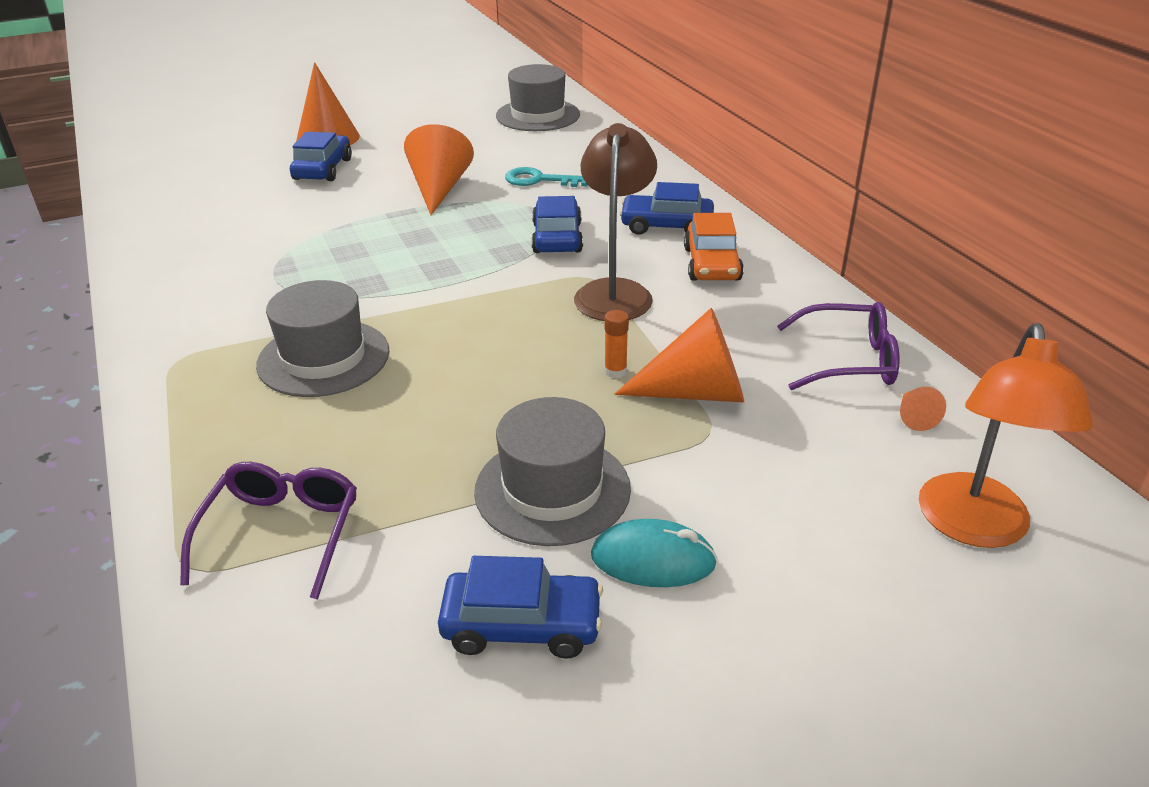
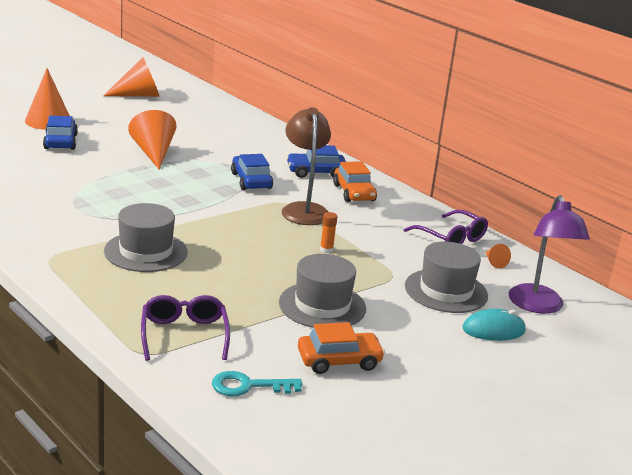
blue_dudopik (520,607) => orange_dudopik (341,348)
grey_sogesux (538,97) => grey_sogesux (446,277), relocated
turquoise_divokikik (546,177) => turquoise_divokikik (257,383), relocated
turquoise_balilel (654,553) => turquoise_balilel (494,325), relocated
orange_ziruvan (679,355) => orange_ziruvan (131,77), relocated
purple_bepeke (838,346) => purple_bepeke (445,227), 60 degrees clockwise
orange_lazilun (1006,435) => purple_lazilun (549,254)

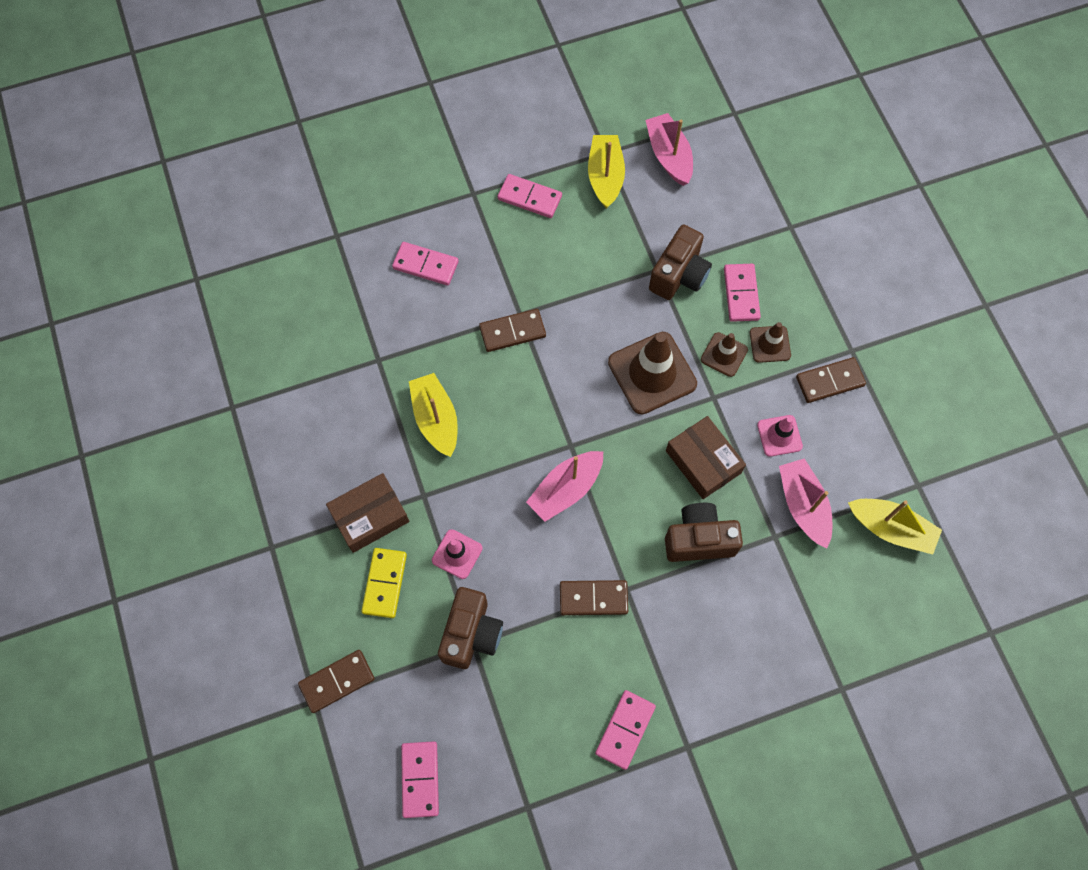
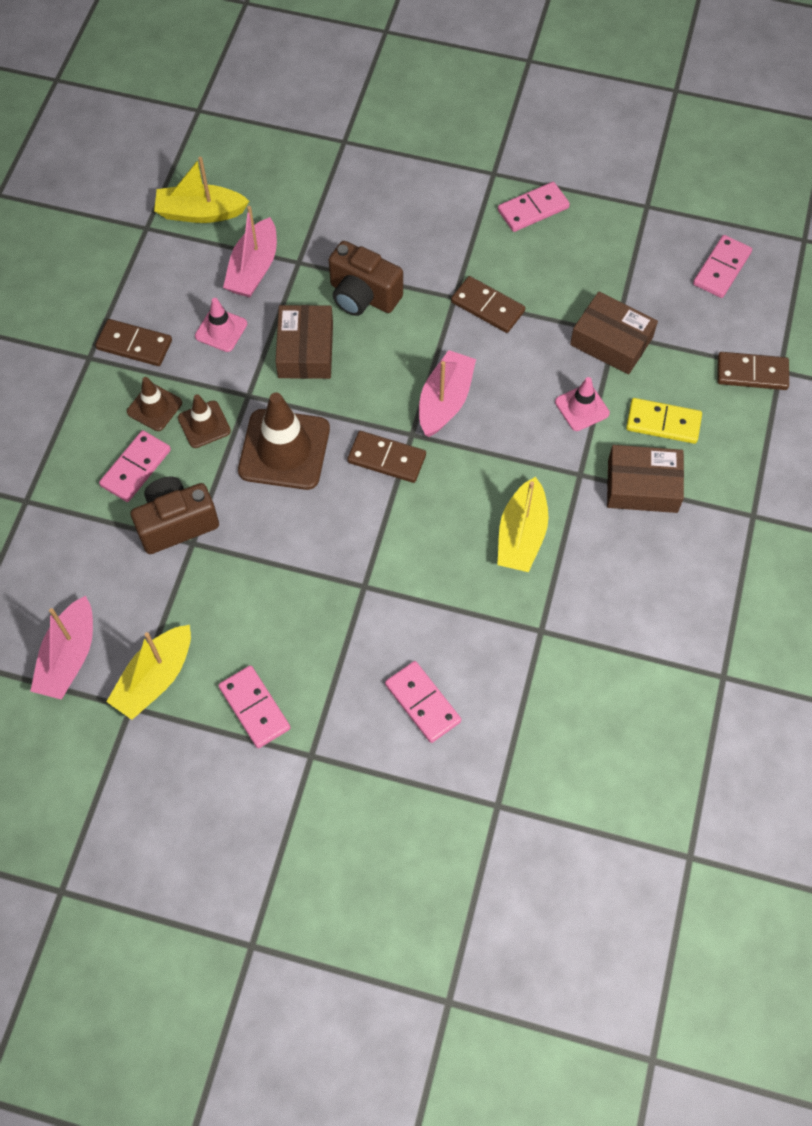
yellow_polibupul (384,583) => yellow_polibupul (664,421), 60 degrees clockwise
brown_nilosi (470,628) => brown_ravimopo (614,333)
brown_polibupul (512,330) => brown_polibupul (386,457), relocated
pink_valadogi (564,486) => pink_valadogi (447,393), 60 degrees counterclockwise
yellow_valadogi (895,526) => yellow_valadogi (201,190), 60 degrees counterclockwise

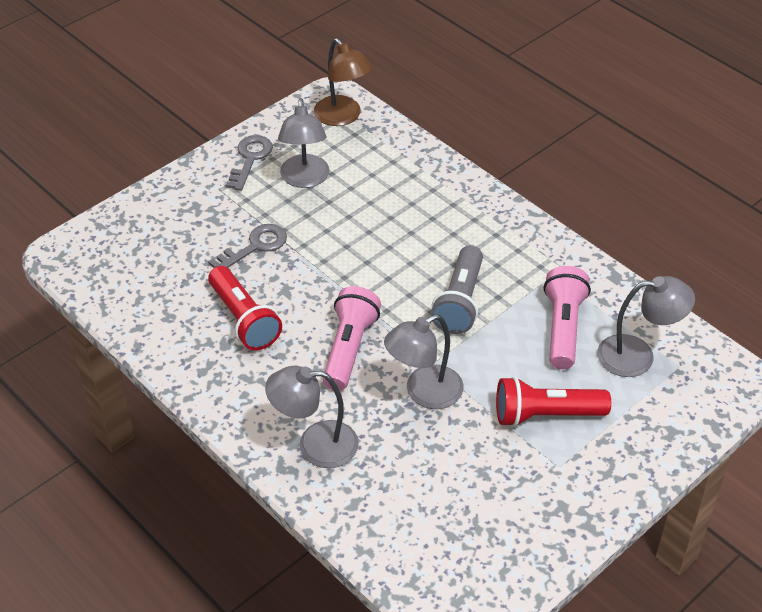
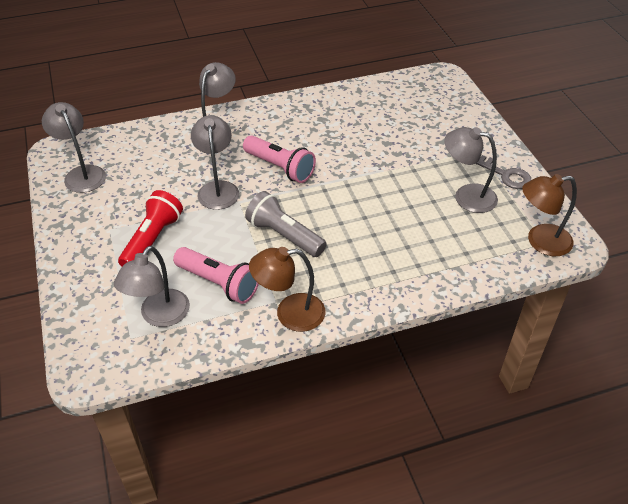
grey_divokikik (247,246) => nothing
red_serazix (245,308) => nothing
nothing => grey_lazilun (74,147)
nothing => brown_lazilun (287,289)

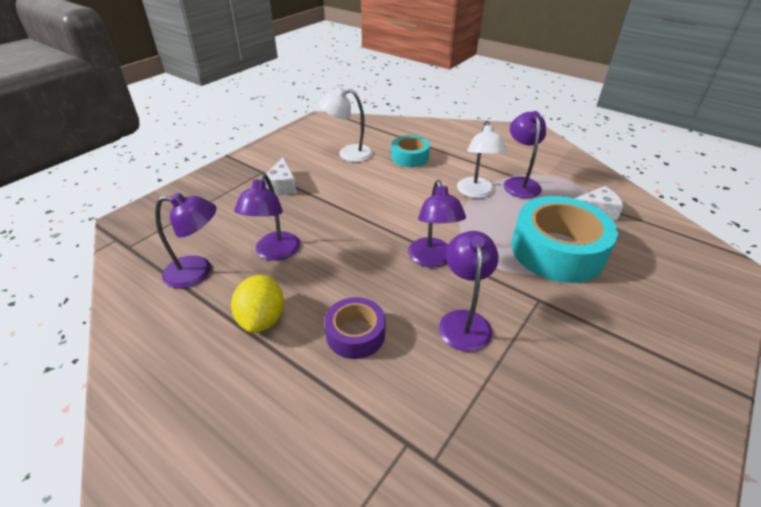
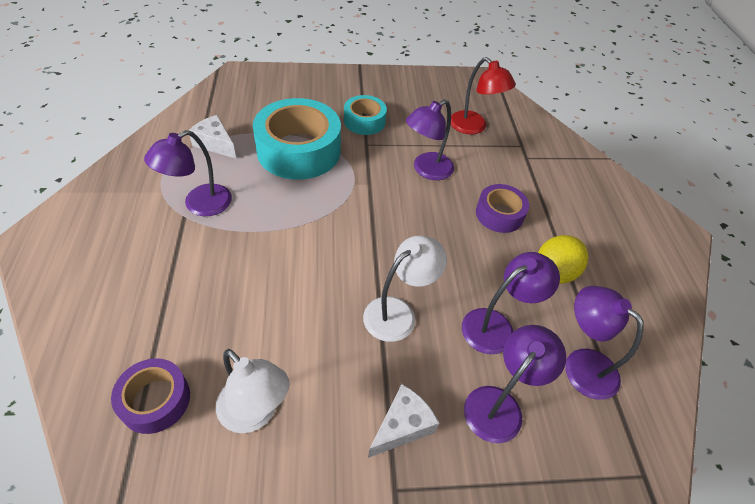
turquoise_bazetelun (410,151) => turquoise_bazetelun (365,115), relocated
purple_lazilun (437,223) => purple_lazilun (515,384), relocated
white_lazilun (482,159) => white_lazilun (405,289), relocated
nothing => purple_bazetelun (150,396)
nothing => red_lazilun (483,95)

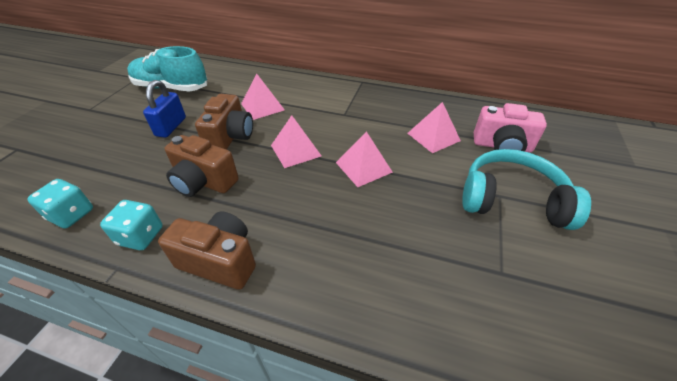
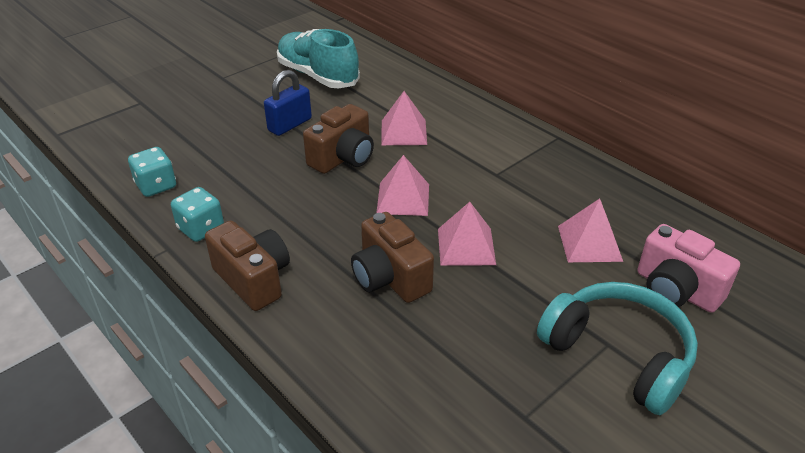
brown_nilosi (201,166) => brown_nilosi (392,257), relocated

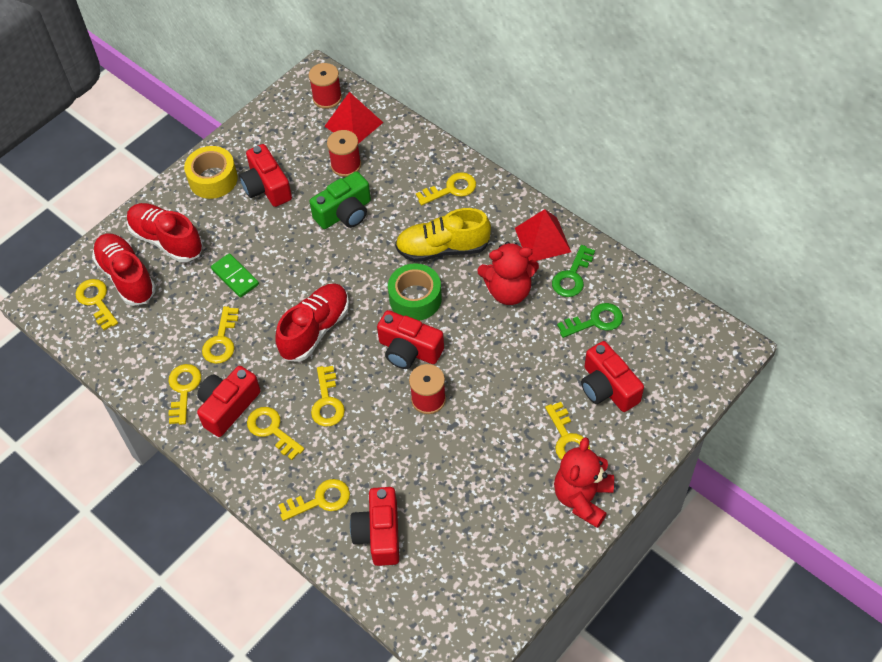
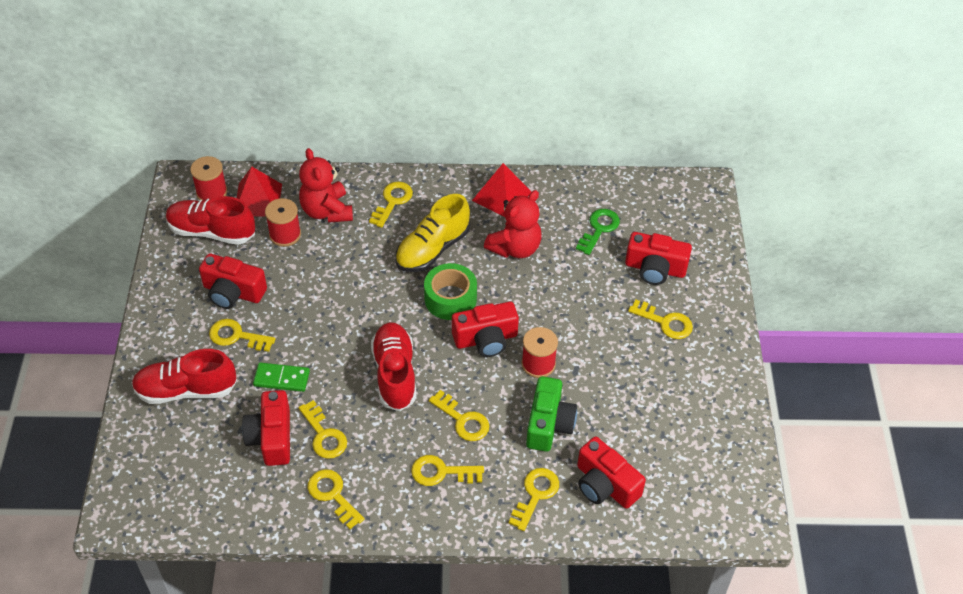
yellow_divokikik (96,304) => yellow_divokikik (242,335), relocated
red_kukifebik (124,269) => red_kukifebik (210,220), relocated
yellow_bazetelun (211,172) => nothing
red_nilosi (229,401) => red_nilosi (266,428), relocated
green_nilosi (340,200) => green_nilosi (551,414), relocated
green_divokikik (573,271) => nothing
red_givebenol (584,482) => red_givebenol (326,185), relocated

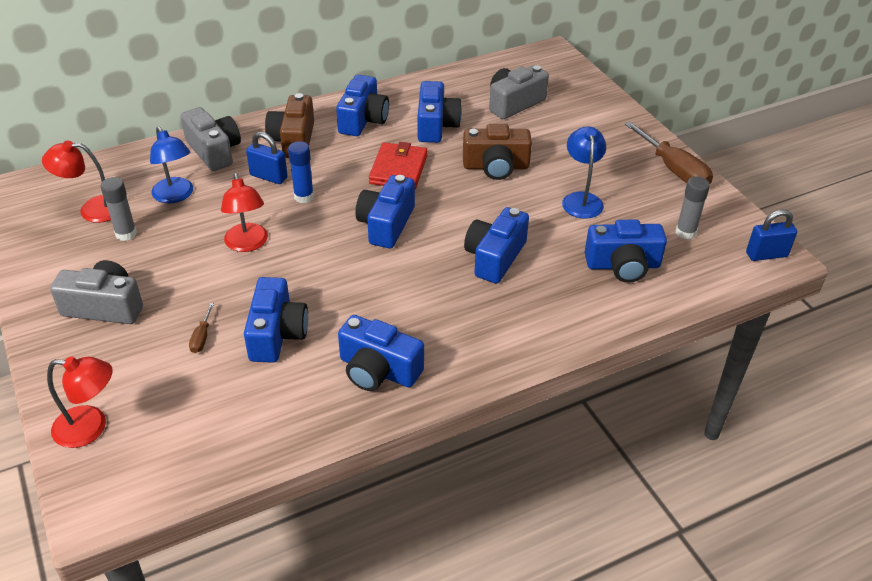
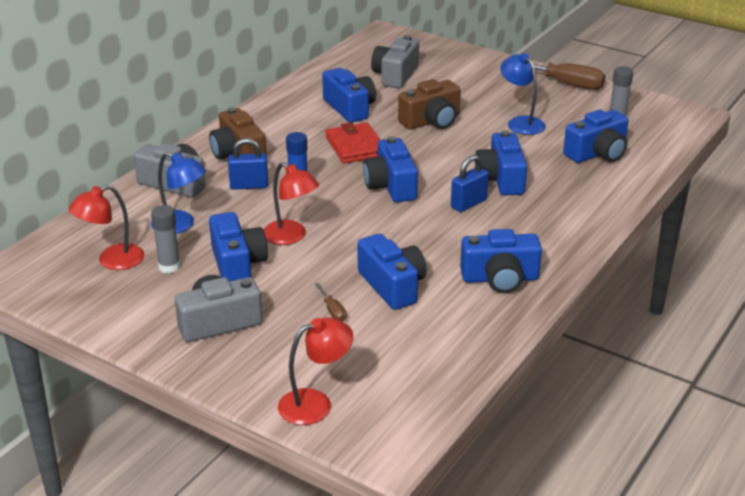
blue_nilosi (362,105) => blue_nilosi (238,247), relocated
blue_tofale (771,235) => blue_tofale (470,183), relocated

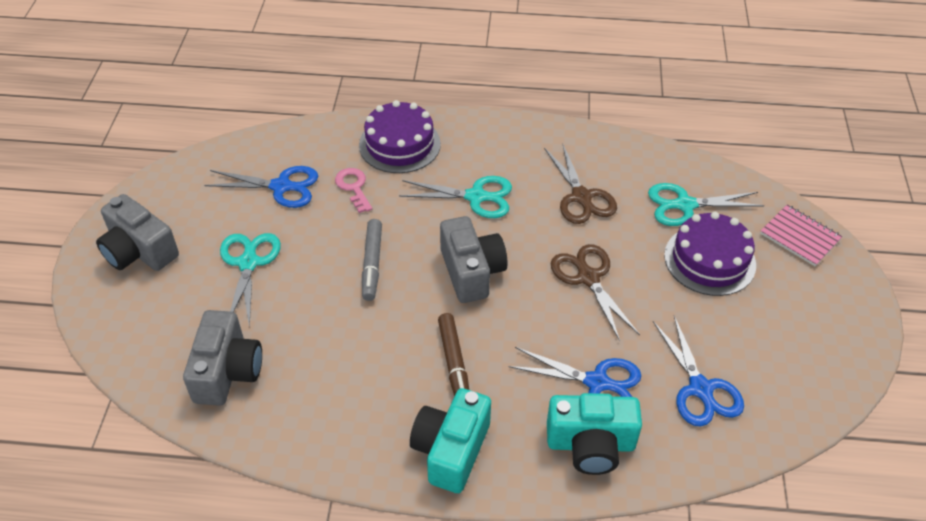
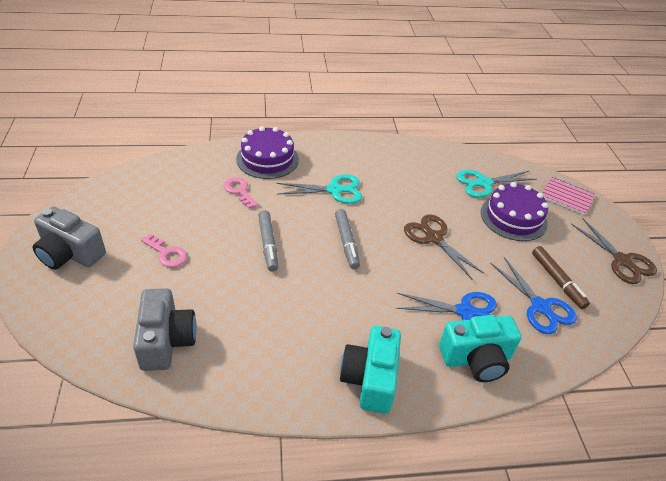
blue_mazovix (261,187) => nothing
turquoise_mazovix (250,280) => pink_divokikik (164,250)
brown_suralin (453,354) => brown_suralin (561,277), relocated
grey_nilosi (474,259) => grey_suralin (347,239)
brown_mazovix (580,183) => brown_mazovix (614,251), relocated

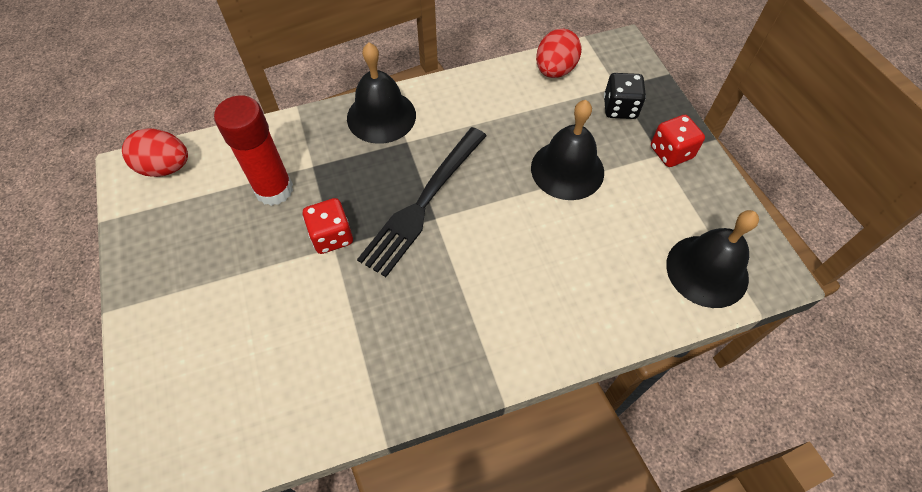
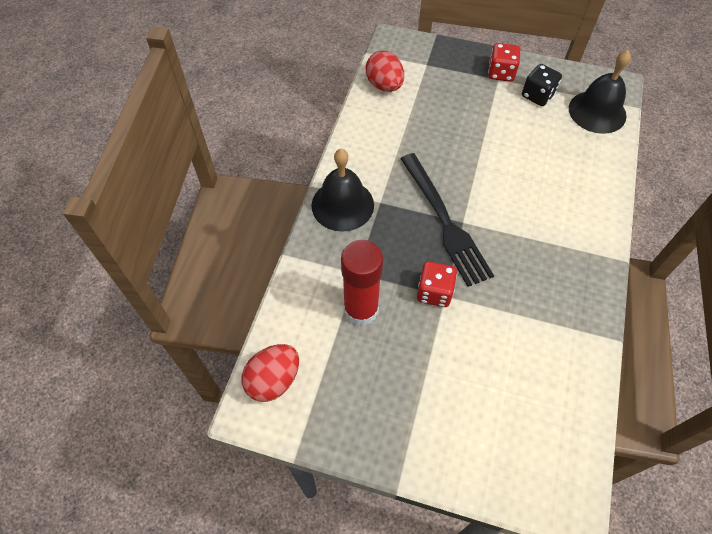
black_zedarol (567,150) => nothing
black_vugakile (625,96) => black_vugakile (542,85), relocated

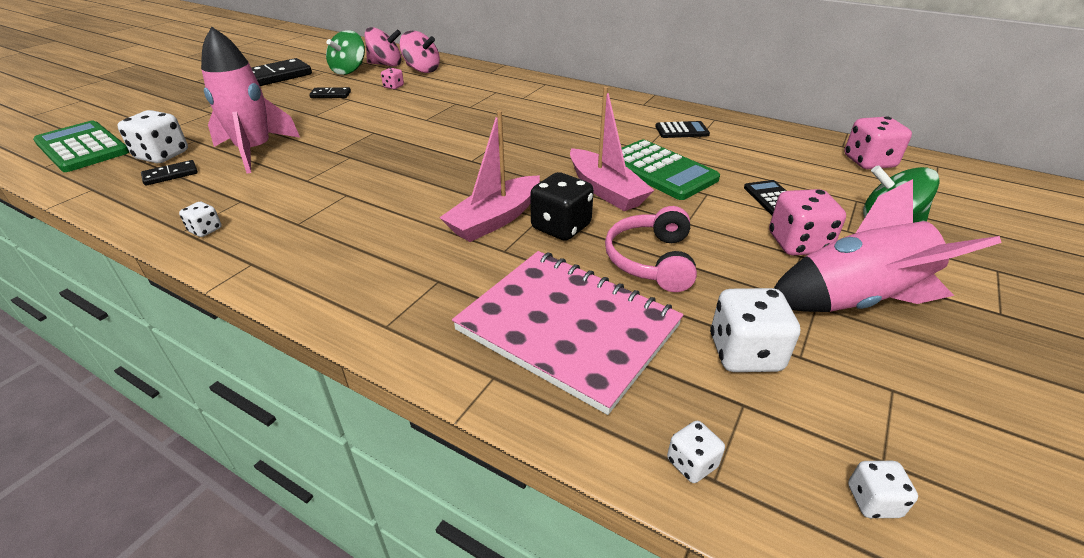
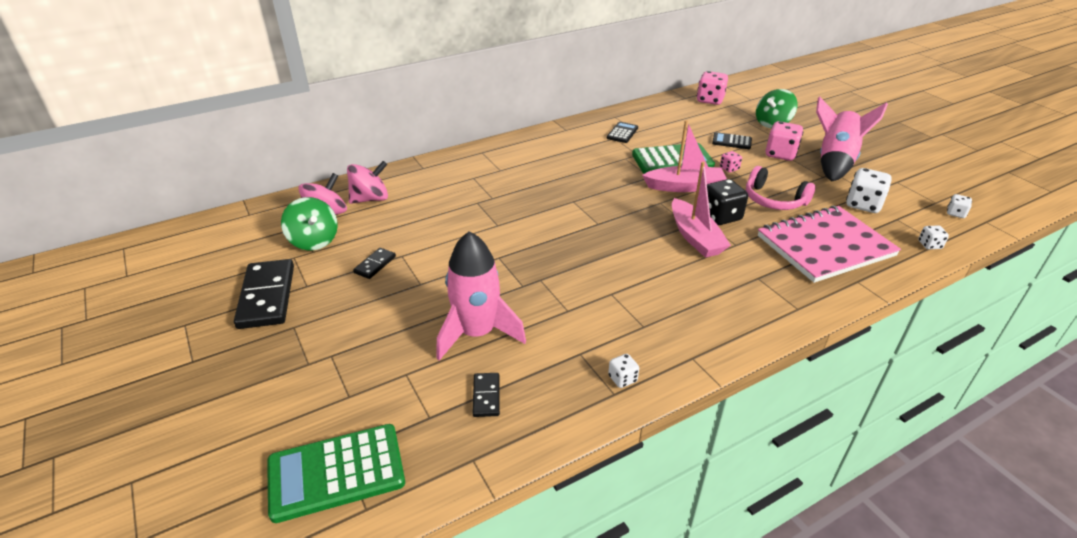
white_vugakile (152,136) => nothing
pink_vugakile (392,78) => pink_vugakile (731,162), relocated

